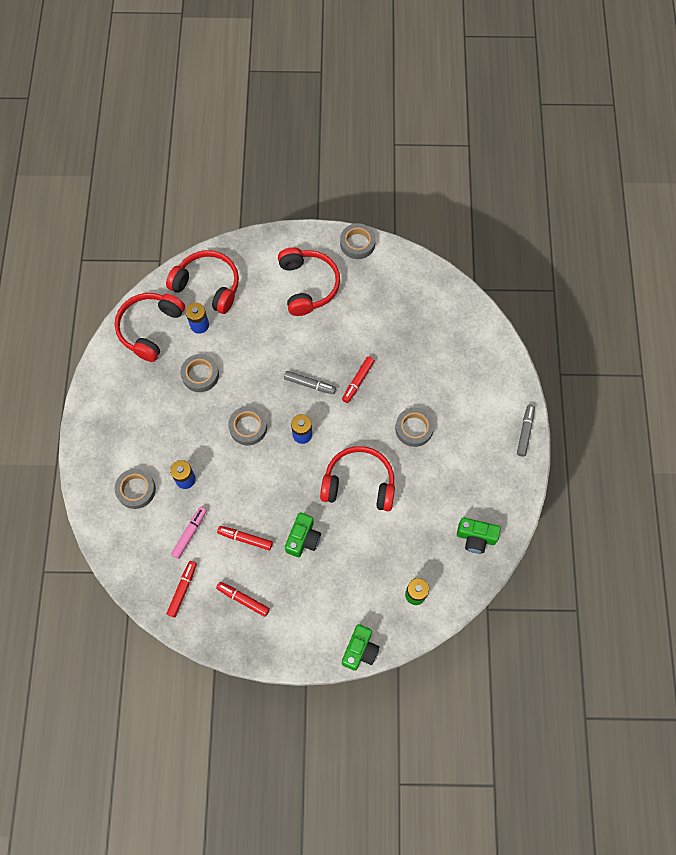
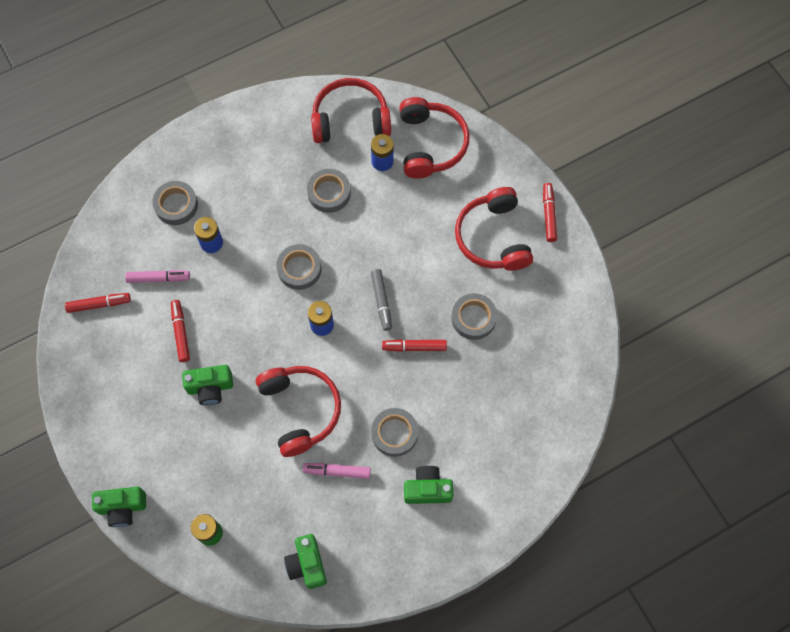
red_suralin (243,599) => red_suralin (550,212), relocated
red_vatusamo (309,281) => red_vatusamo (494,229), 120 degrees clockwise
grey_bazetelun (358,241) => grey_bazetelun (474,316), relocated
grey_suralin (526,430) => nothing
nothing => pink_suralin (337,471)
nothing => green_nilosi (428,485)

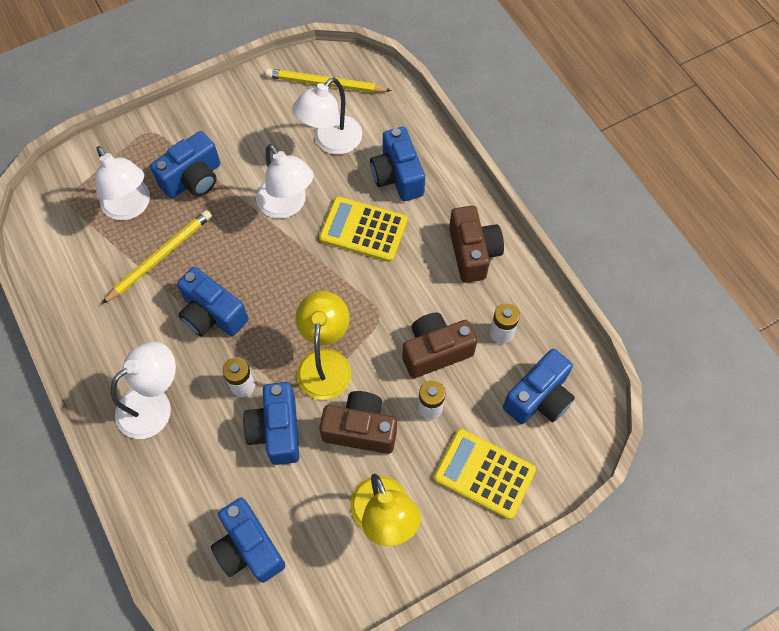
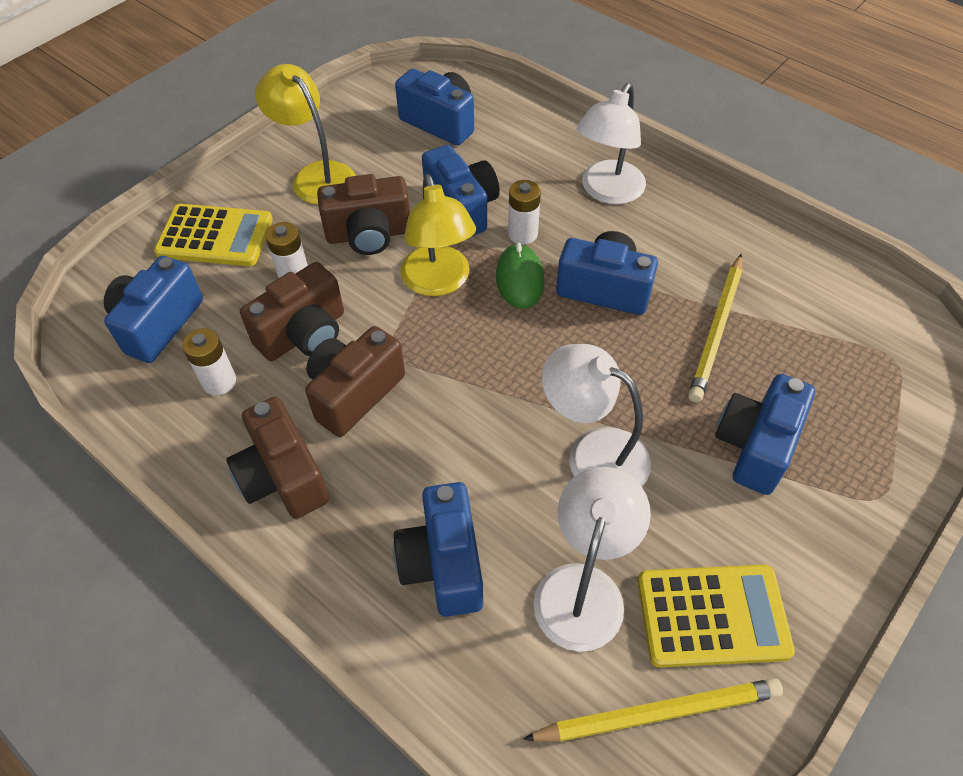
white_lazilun (122,183) => nothing
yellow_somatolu (363,229) => yellow_somatolu (716,616), relocated
blue_nilosi (397,164) => blue_nilosi (438,549), 150 degrees counterclockwise
nothing => brown_nilosi (355,381)
nothing => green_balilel (520,276)

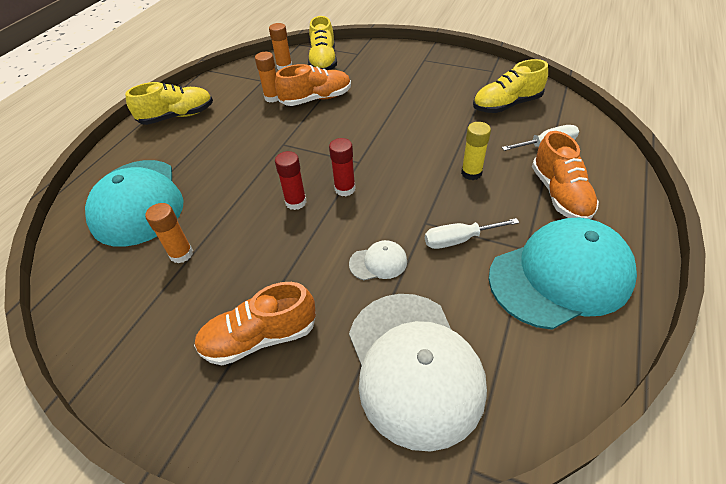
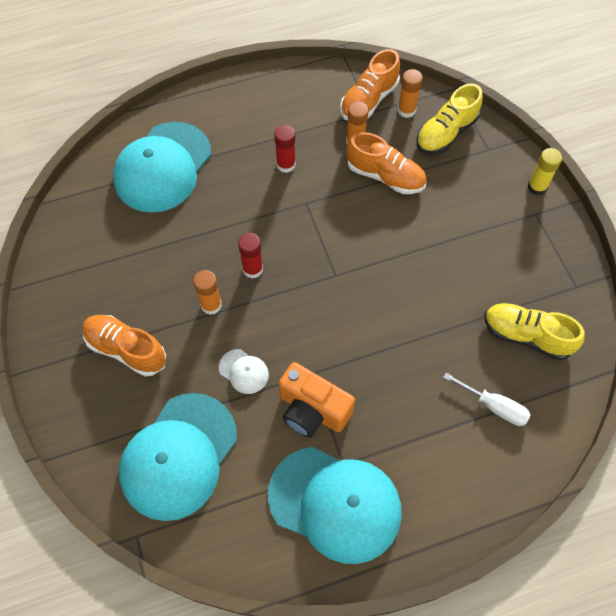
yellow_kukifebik (169,103) => nothing
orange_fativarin (169,233) => orange_fativarin (207,292), relocated
red_fativarin (342,167) => red_fativarin (285,149), relocated
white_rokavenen (418,373) => turquoise_rokavenen (178,457)
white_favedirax (472,233) => orange_nilosi (317,399)
yellow_fativarin (476,151) => yellow_fativarin (545,171), relocated
orange_kukifebik (565,175) => orange_kukifebik (370,84), relocated

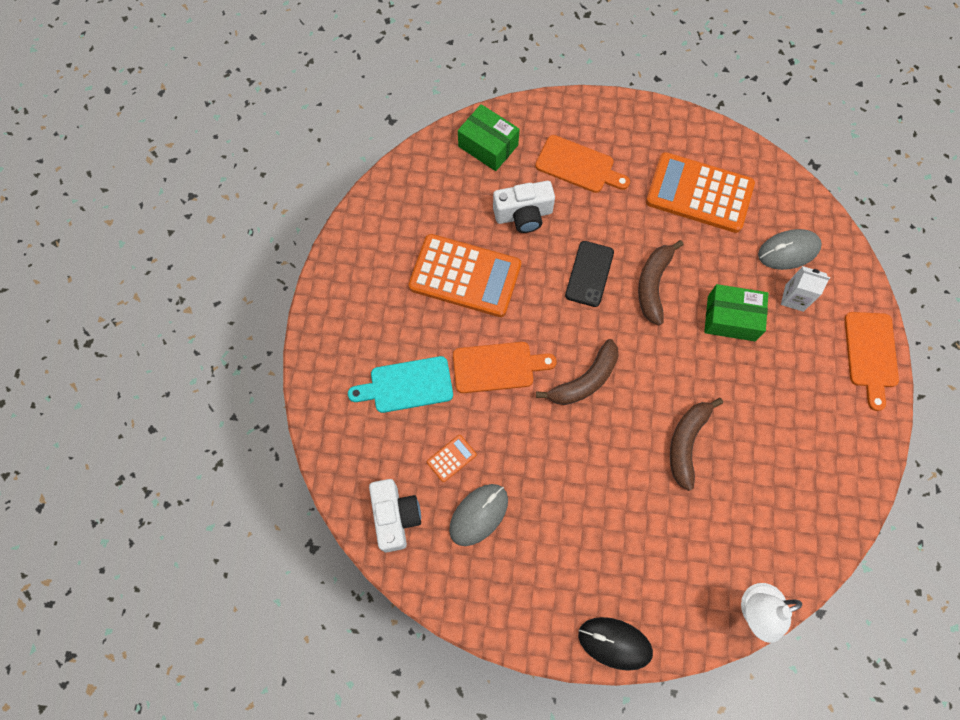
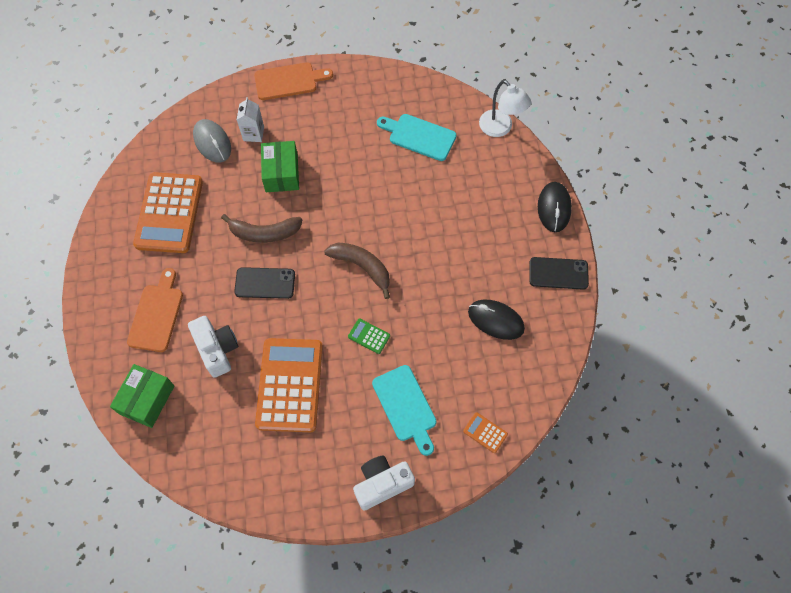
white_nilosi (395,515) => white_nilosi (384,483), relocated
orange_somatolu (451,458) => orange_somatolu (485,432), relocated
grey_balilel (478,515) => black_balilel (496,319)
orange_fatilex (505,367) => green_somatolu (369,336)
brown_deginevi (696,444) => nothing
nothing => turquoise_fatilex (416,137)
nothing => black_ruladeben (559,273)

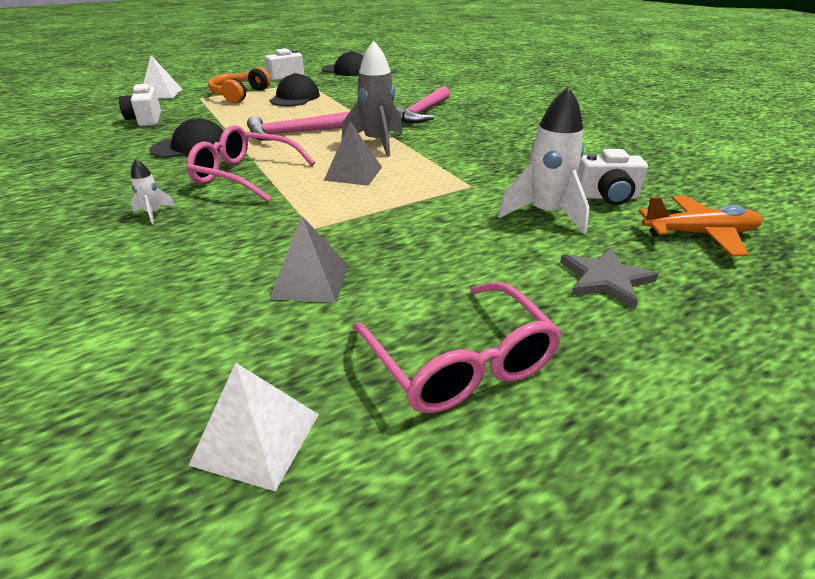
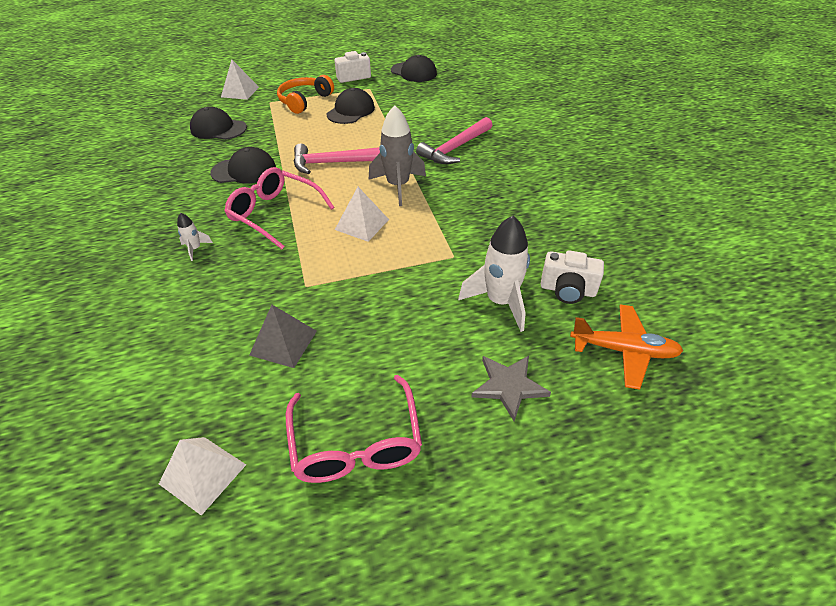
white_nilosi (140,105) => black_rokavenen (218,123)
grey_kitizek (353,154) => white_kitizek (362,214)

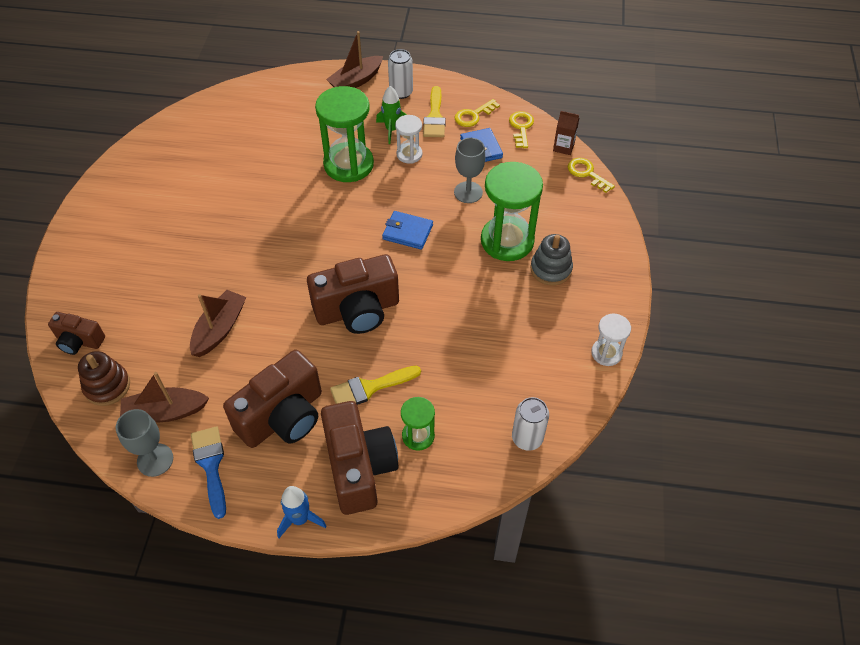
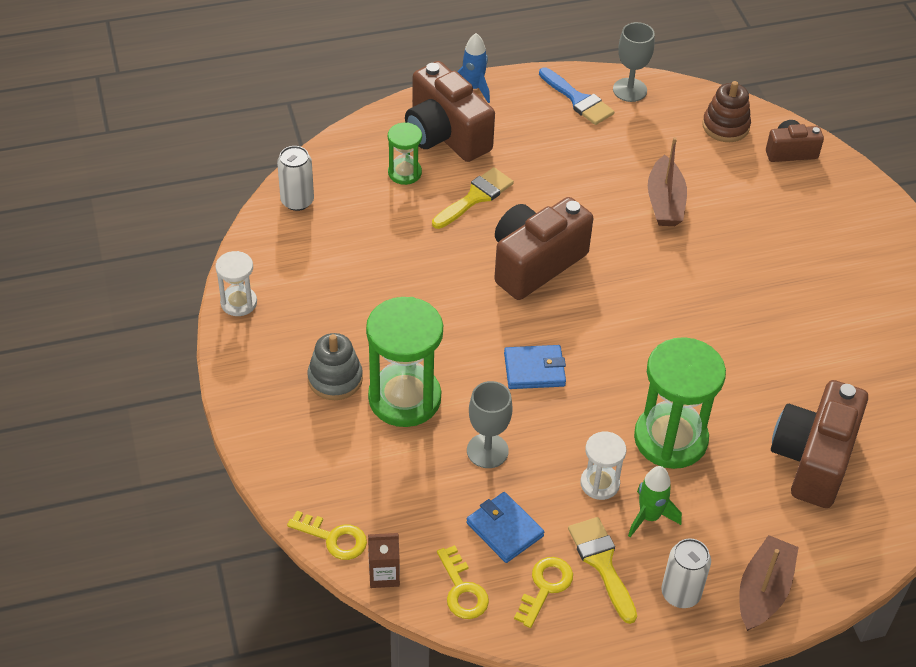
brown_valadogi (164,397) => nothing
brown_nilosi (272,399) => brown_nilosi (819,444), relocated

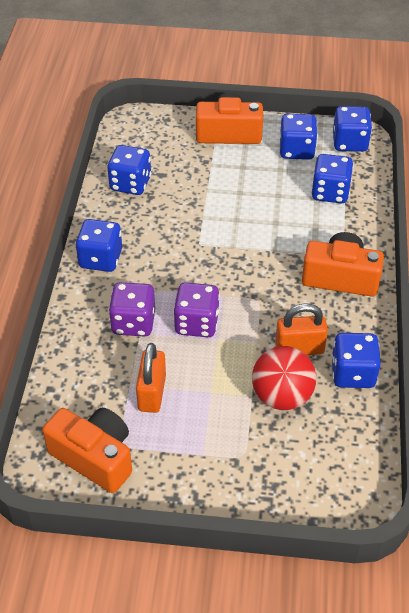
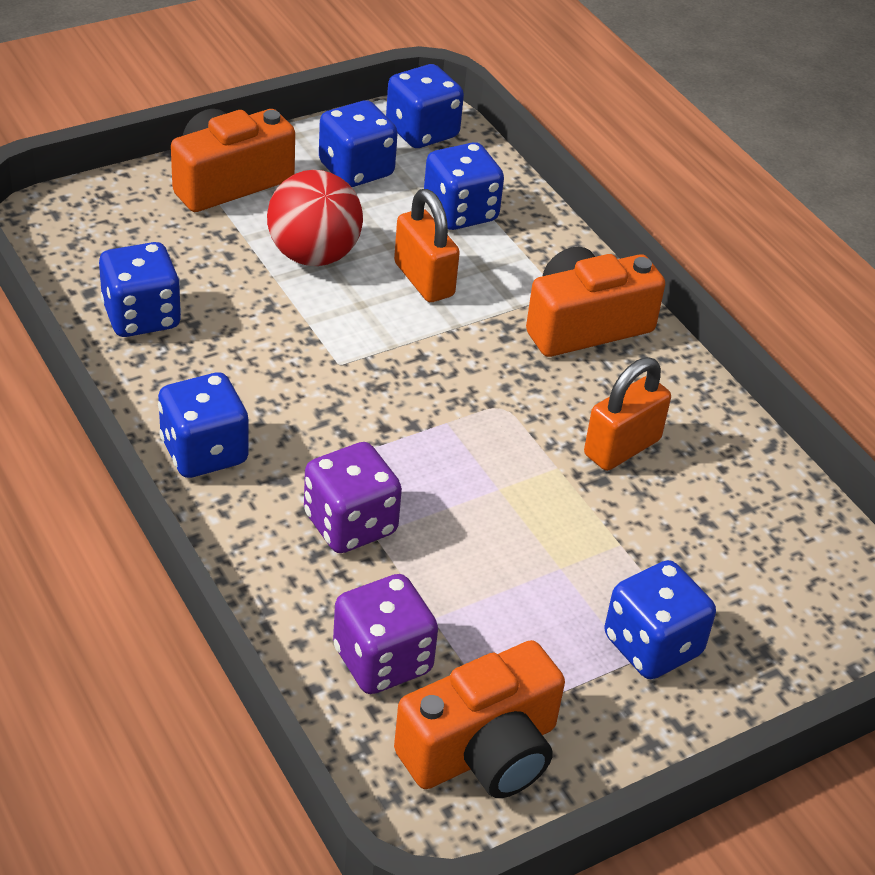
orange_nilosi (87,450) => orange_nilosi (479,719), 150 degrees clockwise
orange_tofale (151,378) => orange_tofale (427,245), relocated
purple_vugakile (196,309) => purple_vugakile (385,634), relocated
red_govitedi (284,378) => red_govitedi (315,218), relocated
blue_vugakile (356,360) => blue_vugakile (660,619), relocated

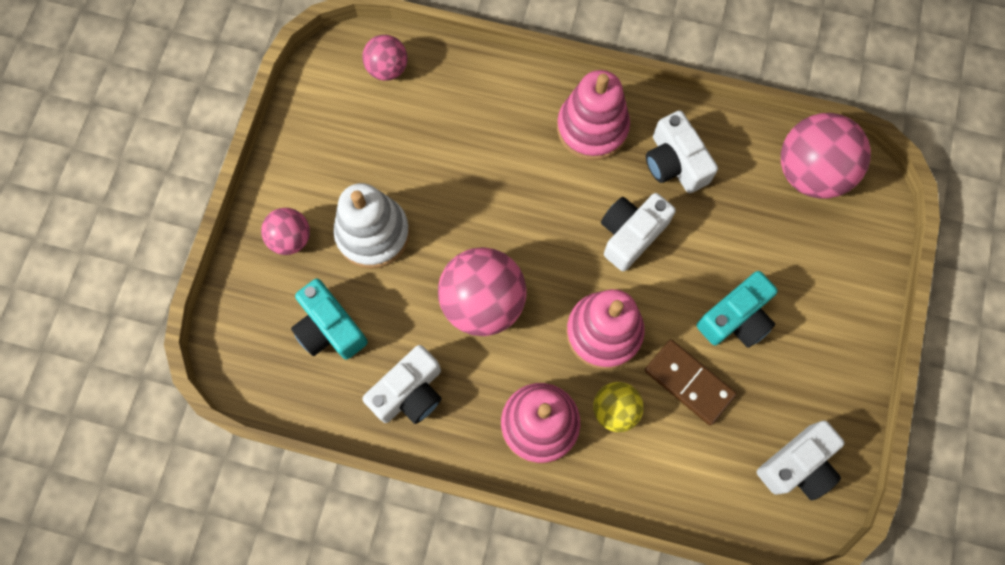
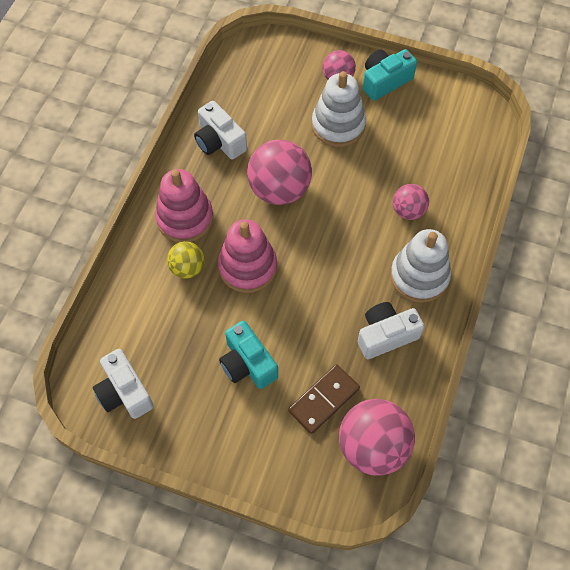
turquoise_nilosi (329,319) => turquoise_nilosi (390,75), relocated
pink_govitedi (385,58) => pink_govitedi (411,202), relocated
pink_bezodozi (593,115) => white_bezodozi (420,266)
white_nilosi (638,232) => nothing
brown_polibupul (691,382) => brown_polibupul (324,399), relocated

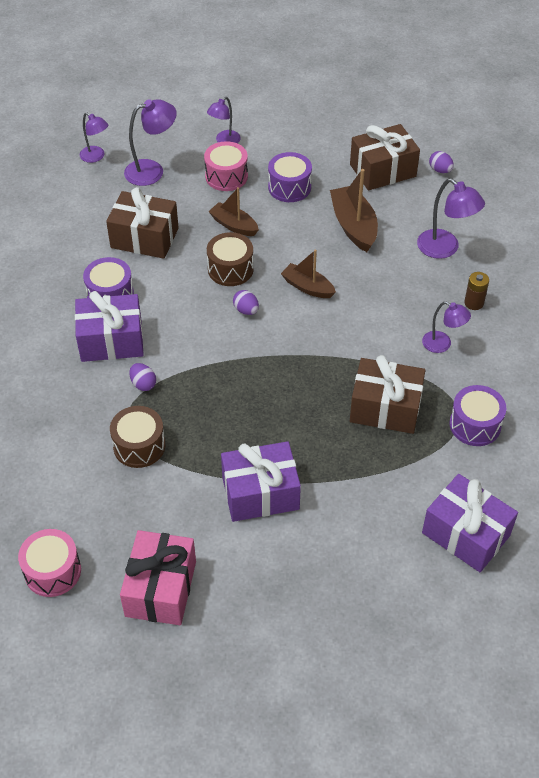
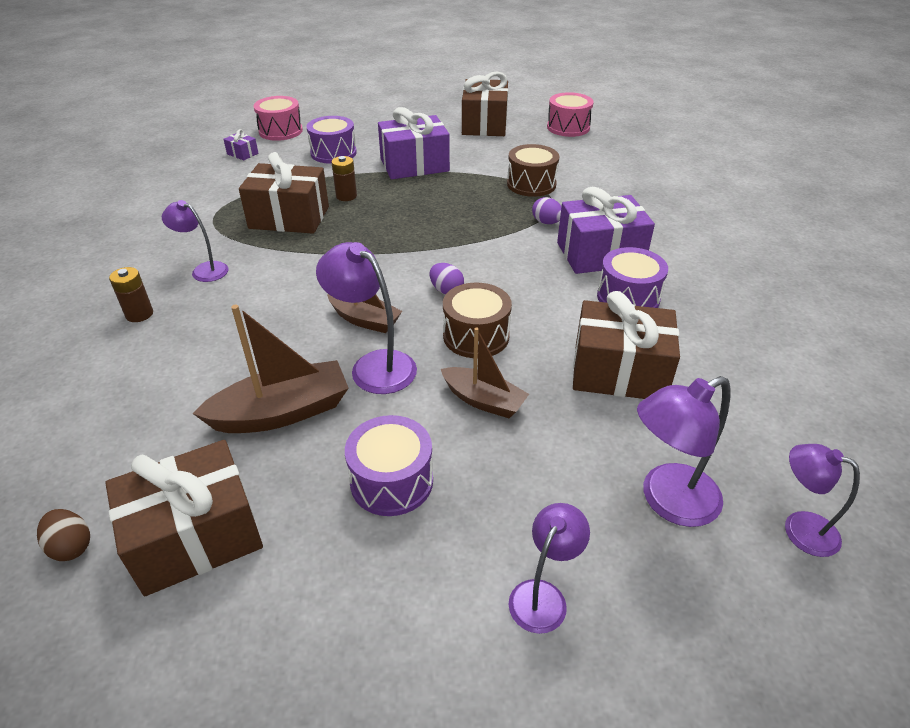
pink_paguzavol (158,577) => brown_paguzavol (485,103)
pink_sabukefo (226,166) => pink_sabukefo (278,118), relocated
brown_valadogi (354,210) => brown_valadogi (270,369), 90 degrees counterclockwise
purple_lazilun (451,218) => purple_lazilun (366,318), relocated
purple_paguzavol (470,523) => purple_paguzavol (240,145), x0.43
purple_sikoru (441,162) => brown_sikoru (63,535)
purple_sabukefo (478,415) => purple_sabukefo (332,140), relocated
nothing => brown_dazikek (344,178)

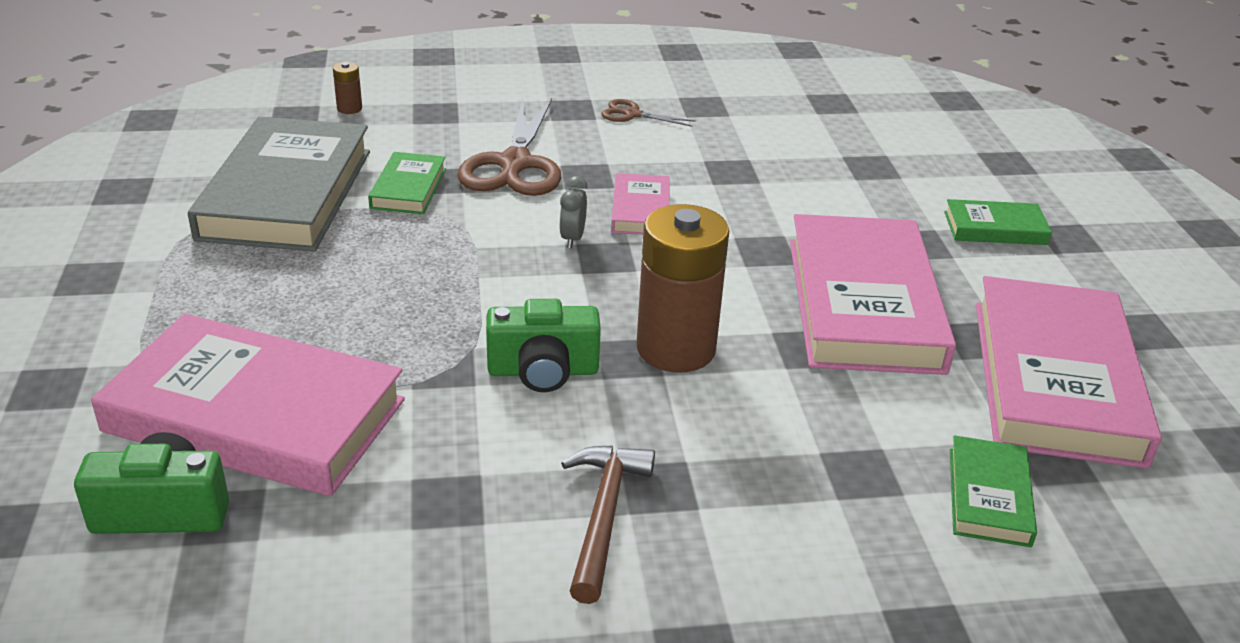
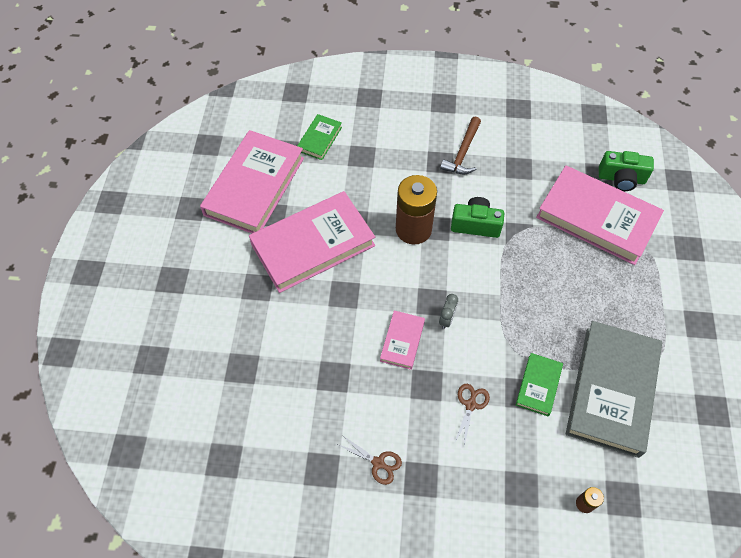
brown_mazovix (509,147) => brown_mazovix (472,415), x0.49
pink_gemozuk (873,294) => pink_gemozuk (312,242), 45 degrees clockwise
green_gemozuk (998,222) => nothing

